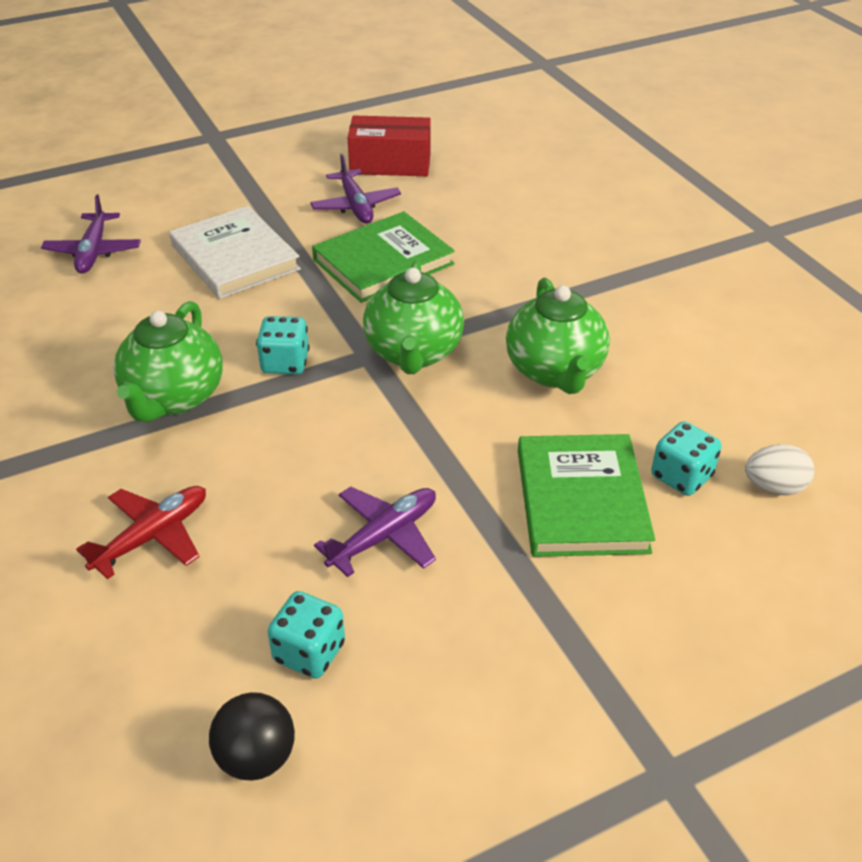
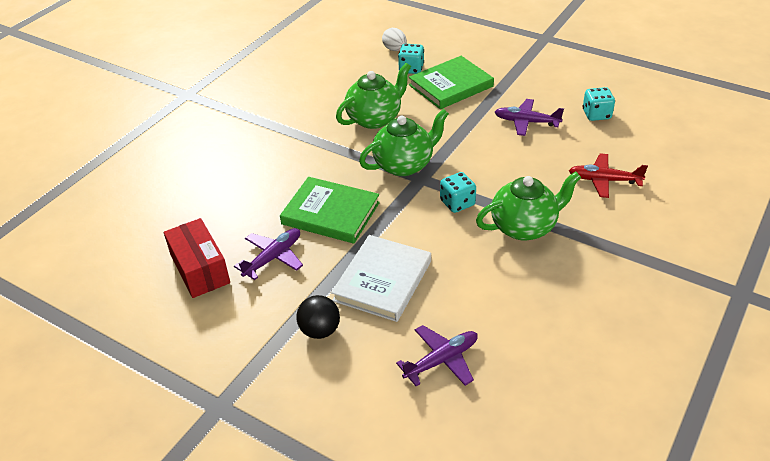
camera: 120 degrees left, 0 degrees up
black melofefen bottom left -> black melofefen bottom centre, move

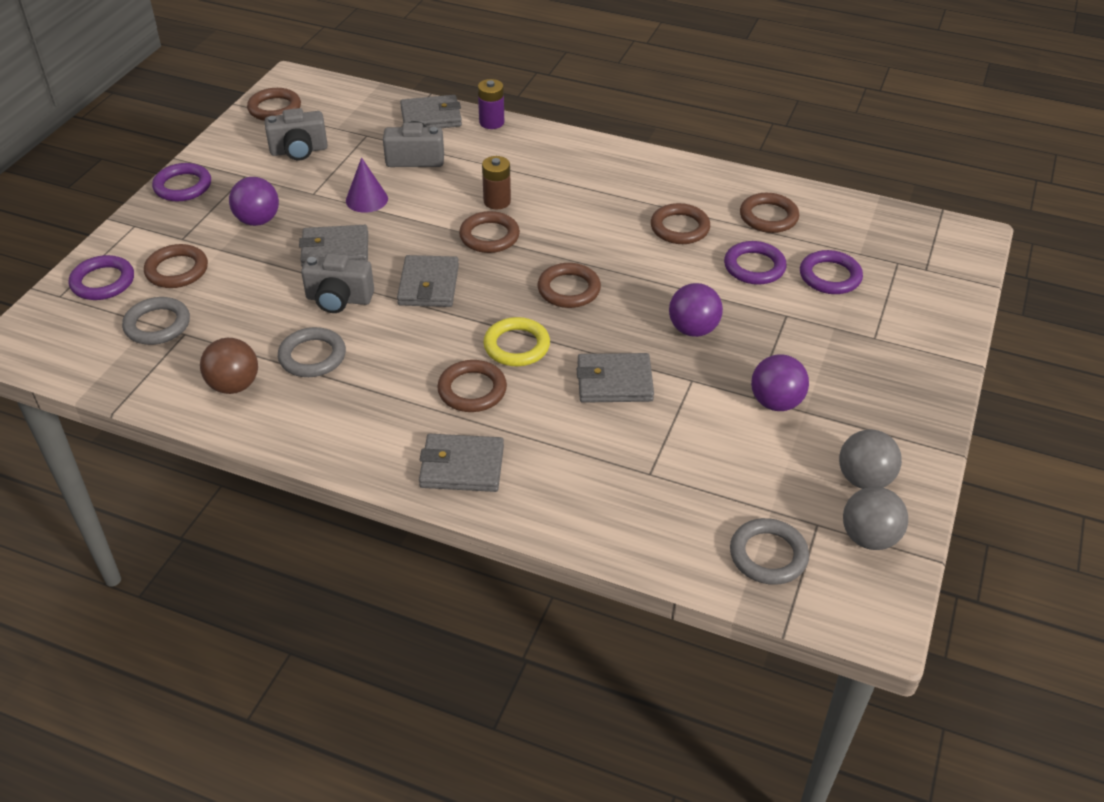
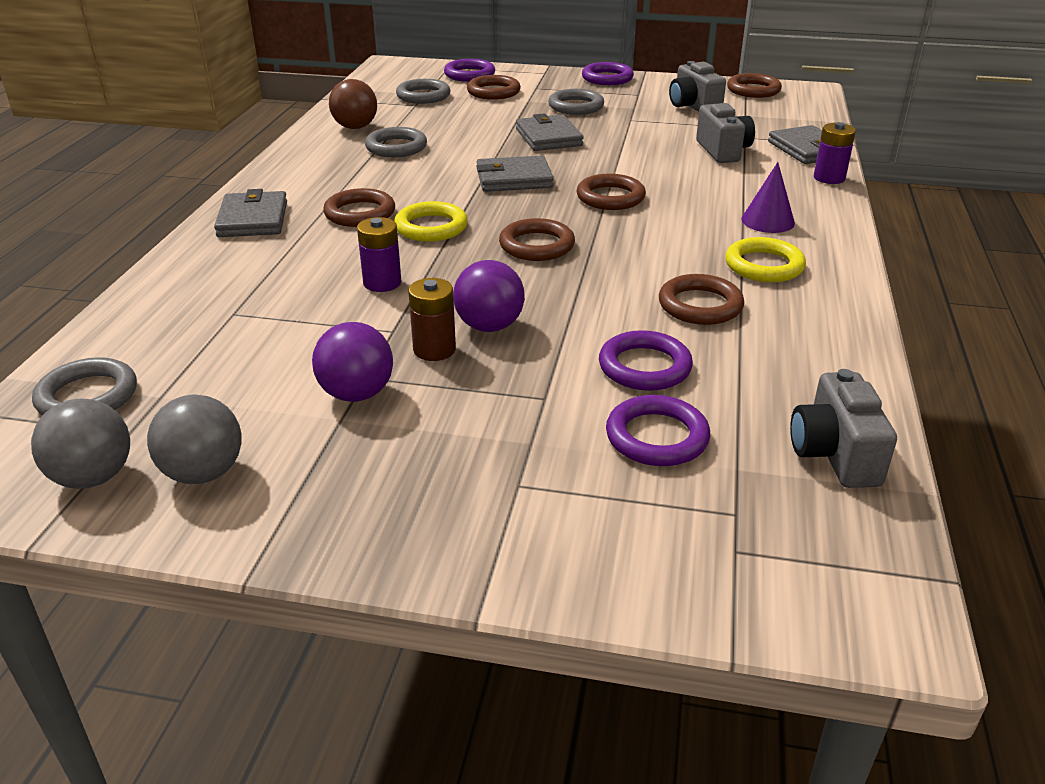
camera: 80 degrees right, 10 degrees down
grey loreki (5th from left) centre -> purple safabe (1st from left) top centre
brown safabe top centre -> brown safabe centre, move
purple melofefen (1st from left) top left -> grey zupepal (4th from left) top centre
none -> yellow zupepal (2nd from left) top right
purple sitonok top left -> purple sitonok top right, move
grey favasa (2nd from left in the first image) middle left -> grey favasa (3rd from left) middle right, move
brown zupepal (7th from left) top right -> none

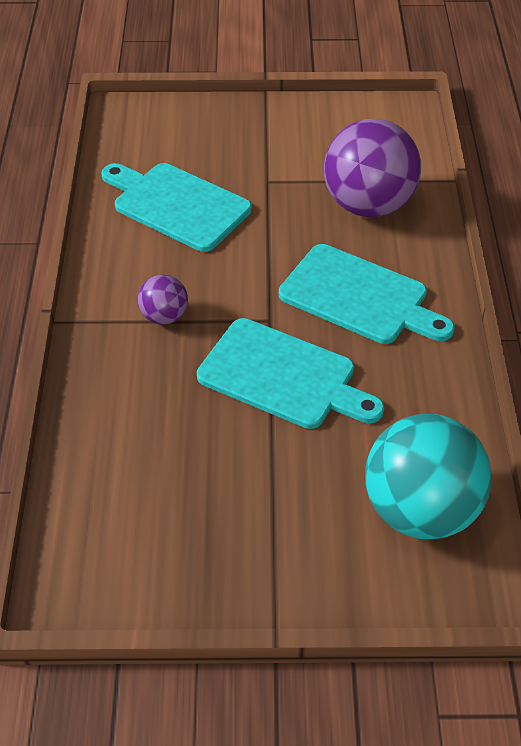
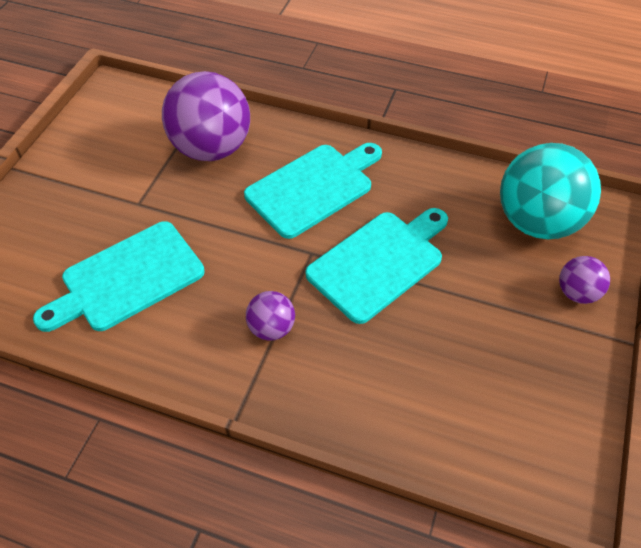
camera: 70 degrees left, 5 degrees up
none -> purple melofefen (3rd from left) middle right

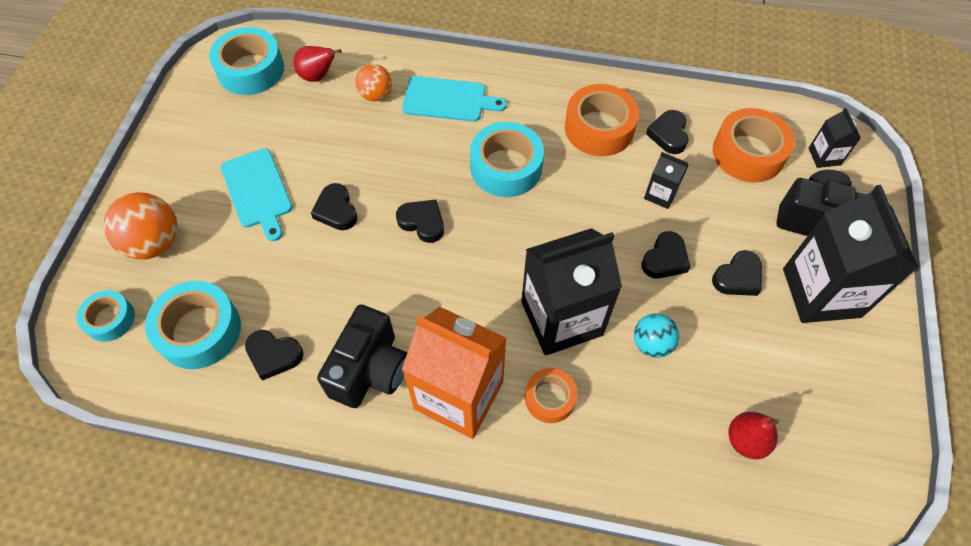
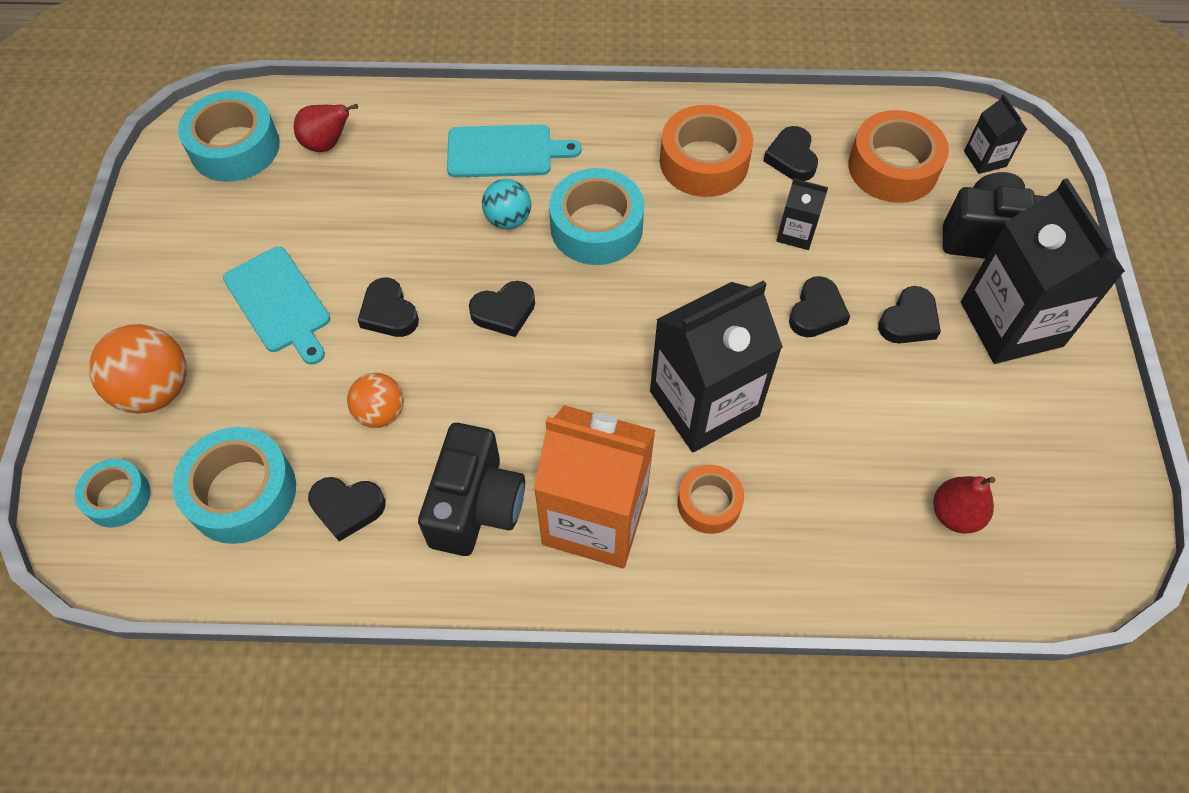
camera: 10 degrees left, 0 degrees up
orange melofefen (2nd from left) top centre -> orange melofefen (2nd from left) middle left, move
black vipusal (3rd from left) centre, 135 degrees clockwise
turquoise melofefen middle right -> turquoise melofefen top centre, move

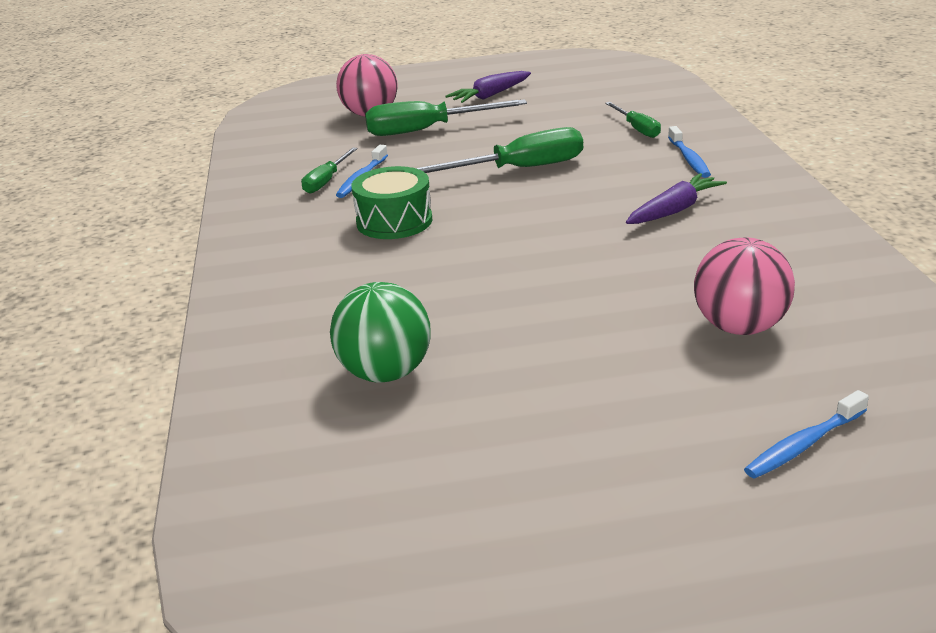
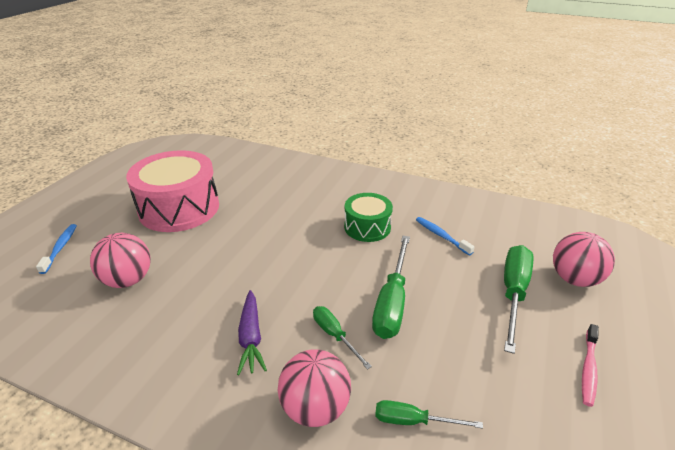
camera: 120 degrees right, 5 degrees up
none -> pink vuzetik middle left
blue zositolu (2nd from left) top right -> pink melofefen (2nd from left) bottom centre
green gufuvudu (1st from left) top centre -> green gufuvudu (1st from left) bottom centre, move
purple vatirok (1st from left) top centre -> pink zositolu bottom right
green melofefen centre -> none

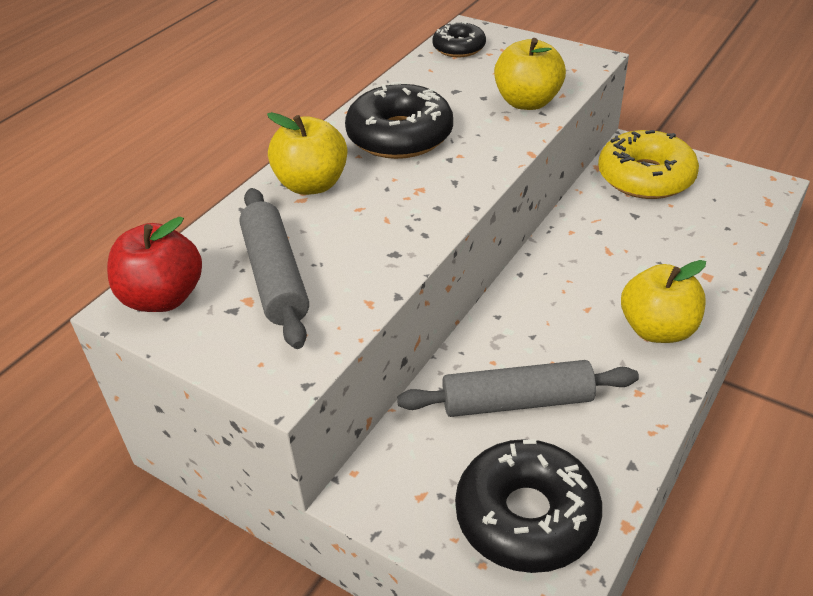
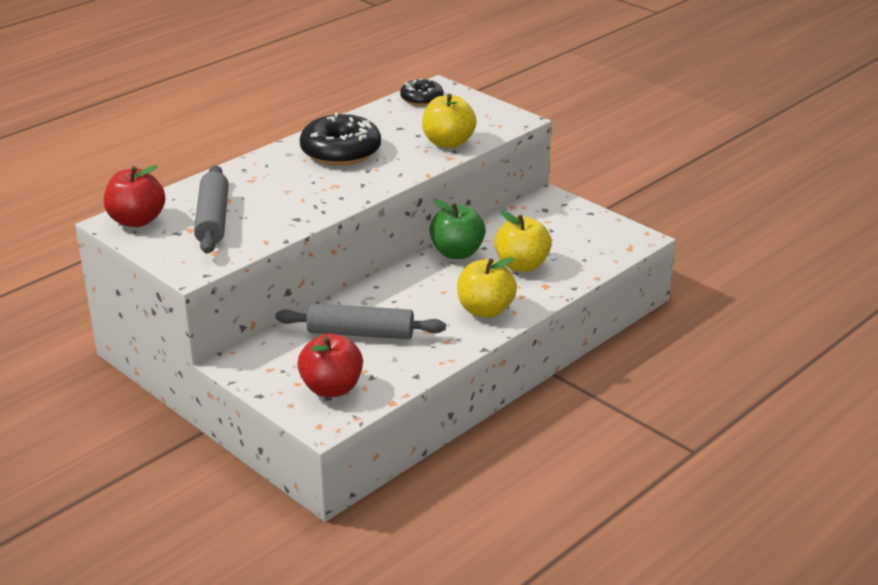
camera: 10 degrees right, 10 degrees down
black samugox (3rd from left) bottom centre -> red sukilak (2nd from left) centre
none -> green sukilak centre
yellow sukilak (1st from left in the first image) top centre -> yellow sukilak (3rd from left) centre, move
yellow samugox top right -> none

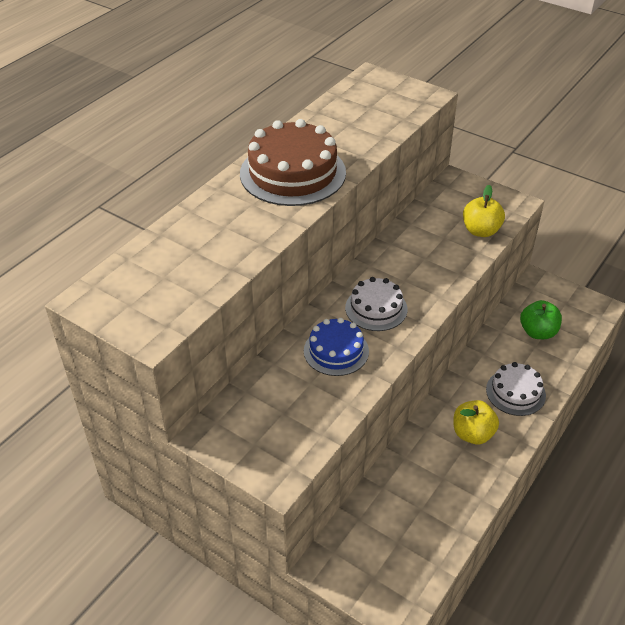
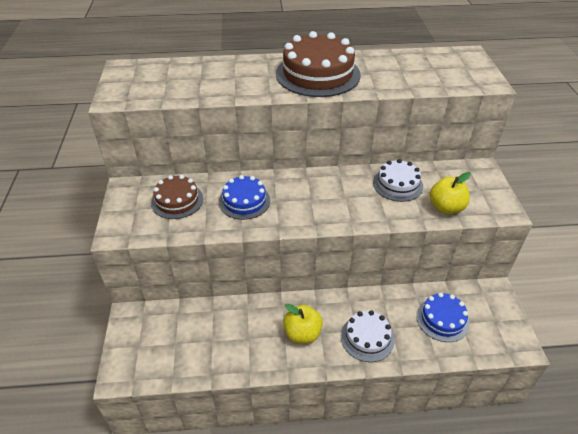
camera: 50 degrees right, 0 degrees up
none -> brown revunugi (1st from left) middle left
white revunugi (1st from left in the first image) centre -> white revunugi (2nd from left) middle right, move
green sukilak middle right -> blue revunugi (2nd from left) bottom right

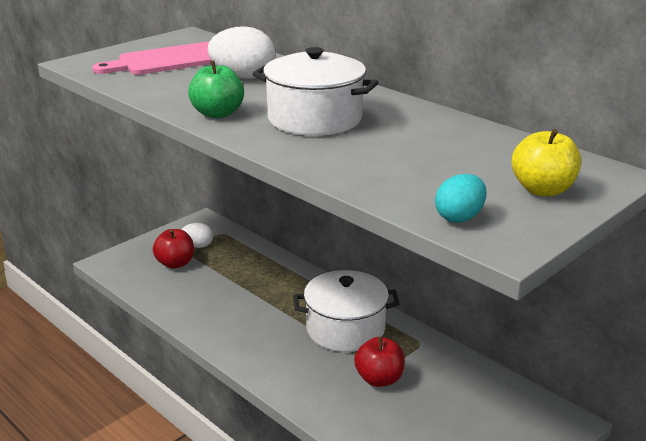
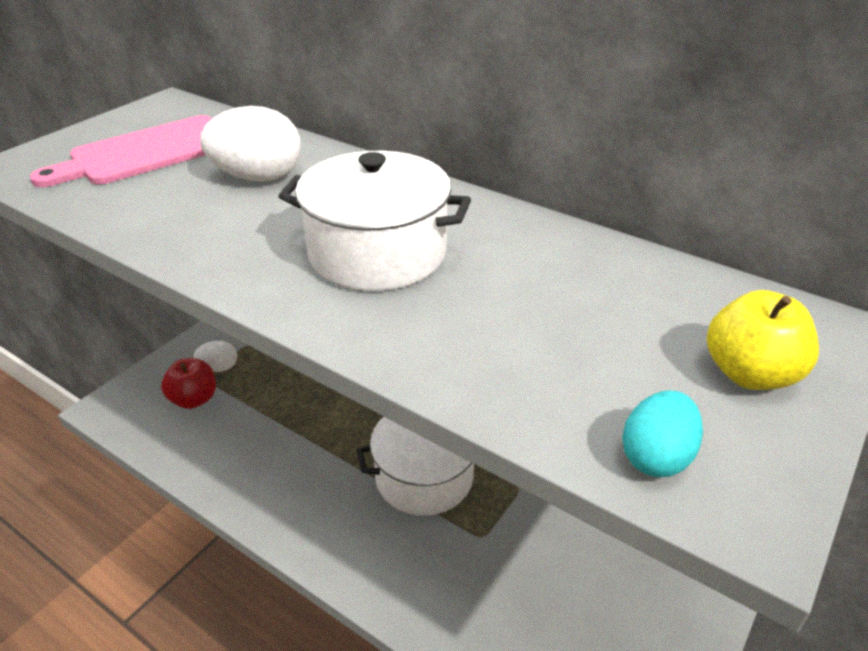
camera: 10 degrees left, 10 degrees up
green sukilak top centre -> none
red sukilak (2nd from left) bottom centre -> none

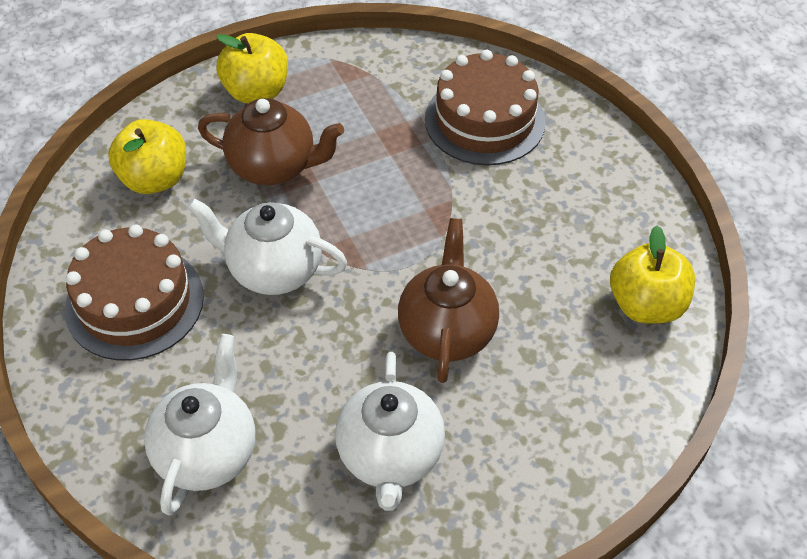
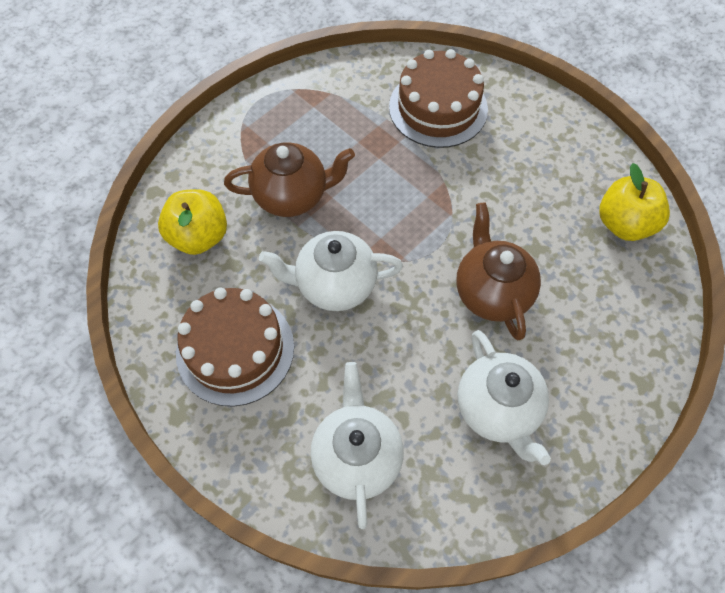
camera: 20 degrees left, 10 degrees up
yellow sukilak (2nd from left) top left -> none

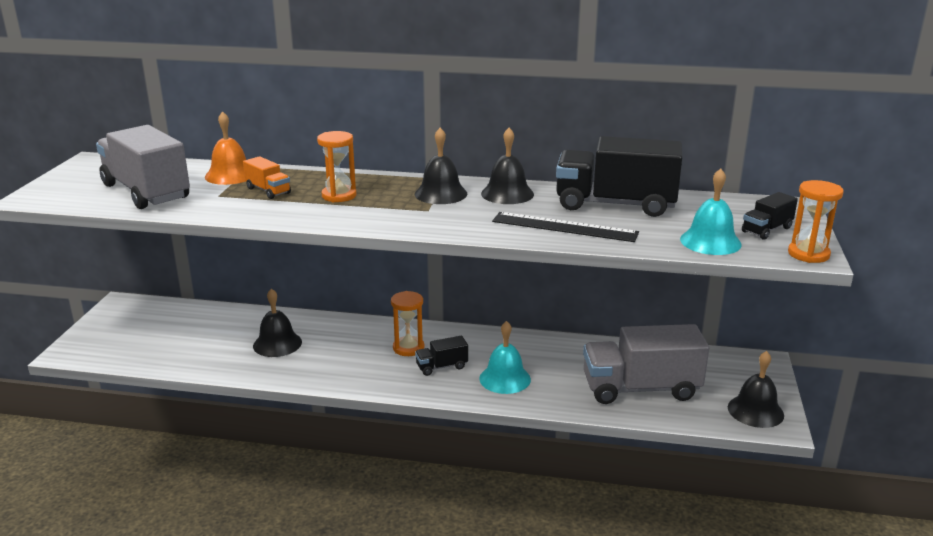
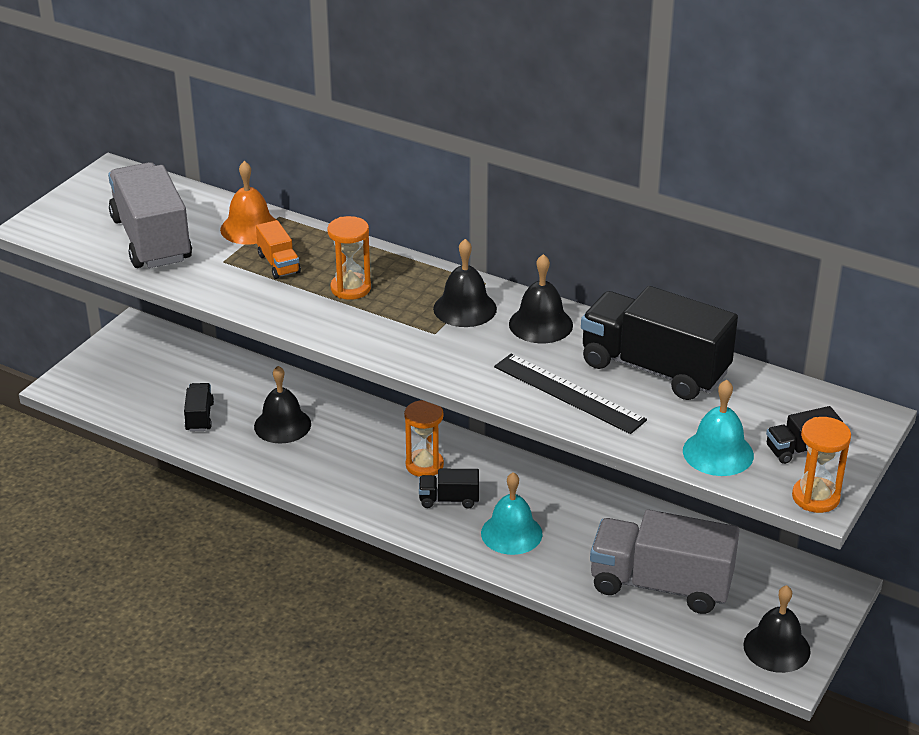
camera: 20 degrees right, 10 degrees up
none -> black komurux (1st from left) middle left

